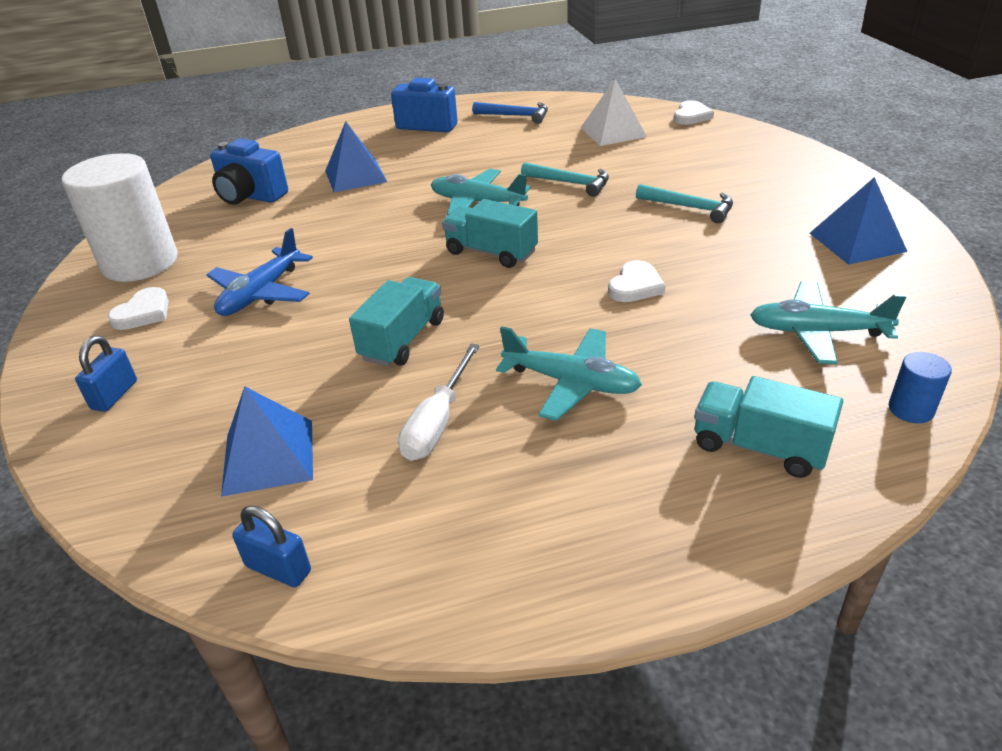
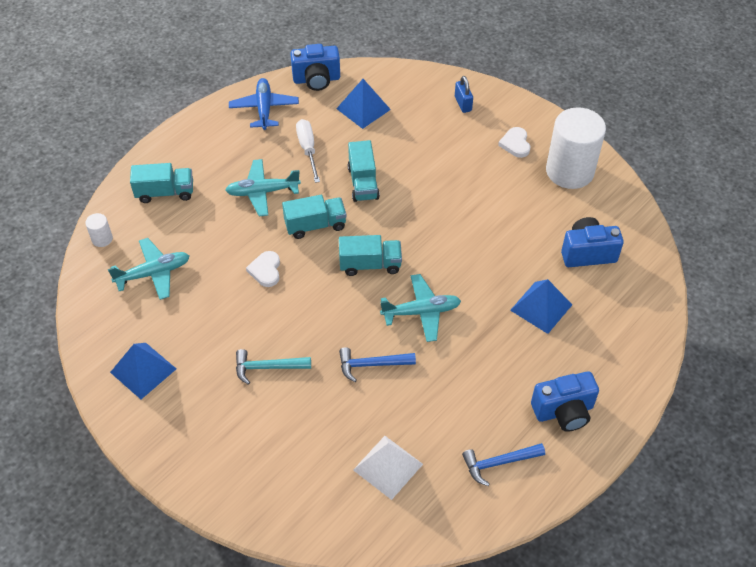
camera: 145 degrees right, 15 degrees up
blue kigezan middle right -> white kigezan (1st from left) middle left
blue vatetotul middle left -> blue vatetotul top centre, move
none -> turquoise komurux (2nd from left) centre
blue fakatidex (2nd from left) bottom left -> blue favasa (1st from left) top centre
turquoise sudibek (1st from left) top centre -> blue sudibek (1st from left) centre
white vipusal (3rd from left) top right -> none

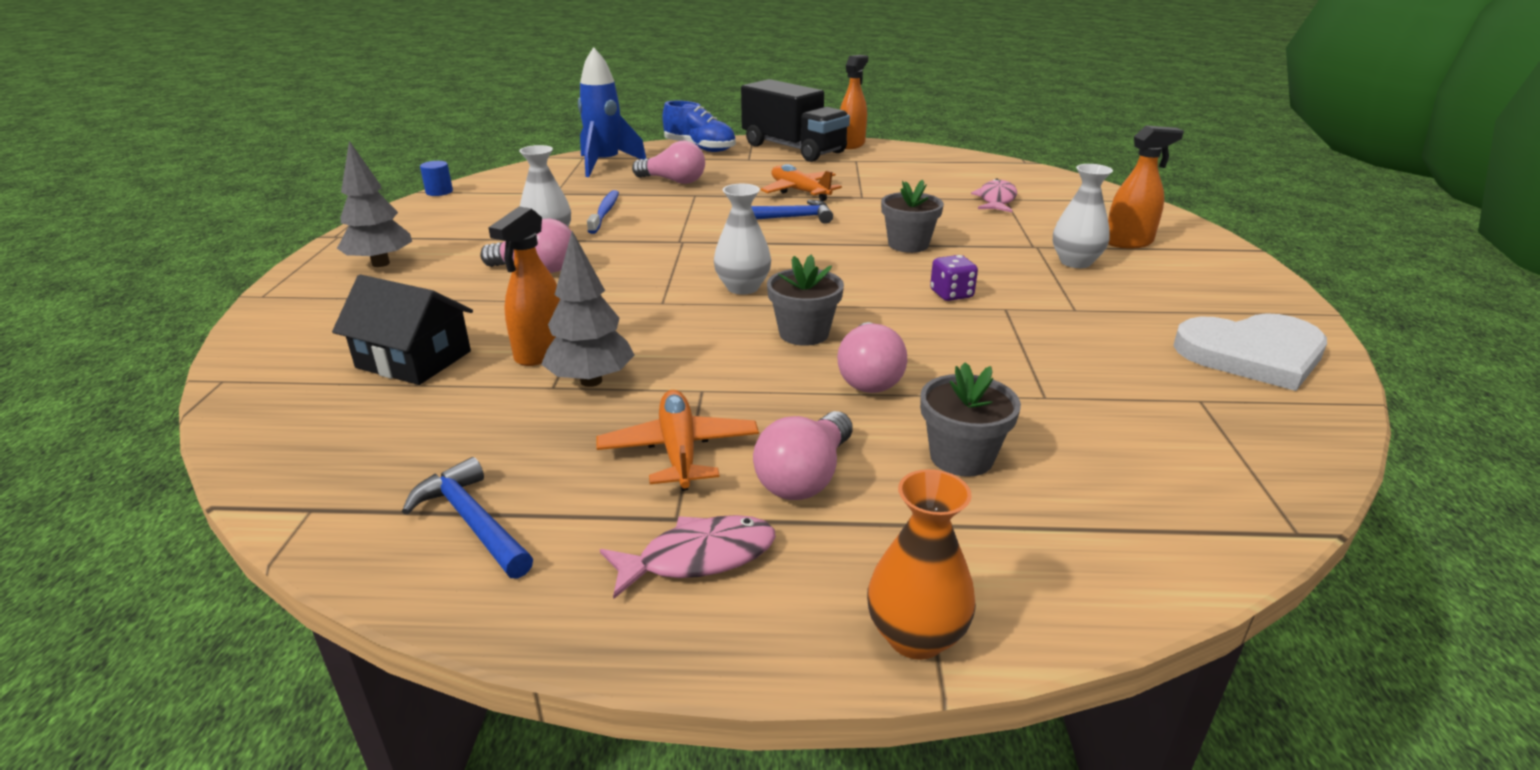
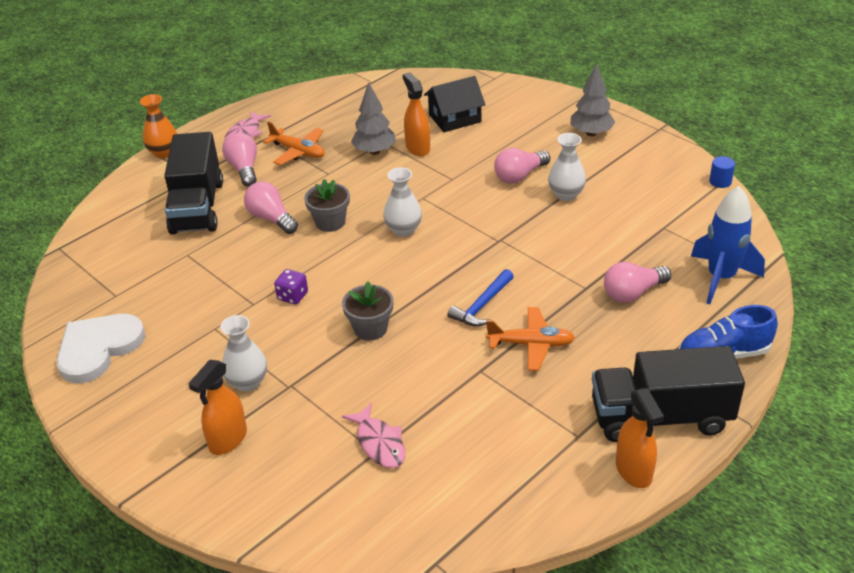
camera: 135 degrees right, 10 degrees up
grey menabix (3rd from left) centre -> black komurux (1st from left) top left
blue sudibek (1st from left) bottom left -> none
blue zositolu top centre -> none

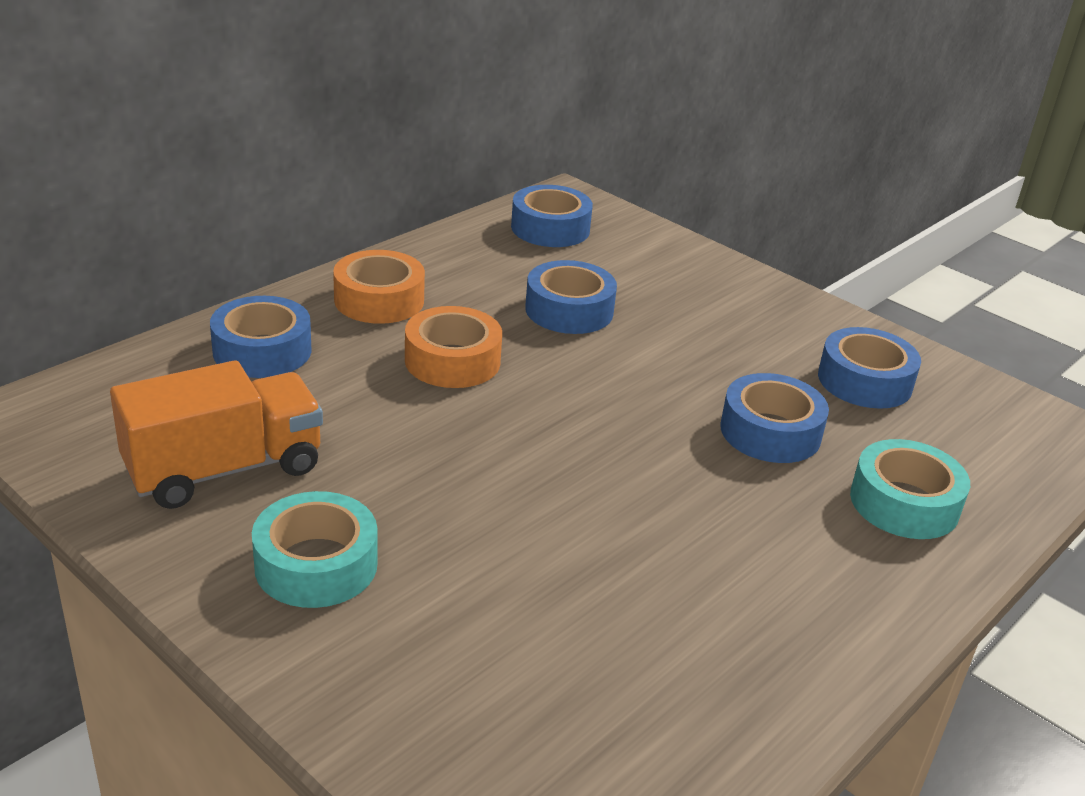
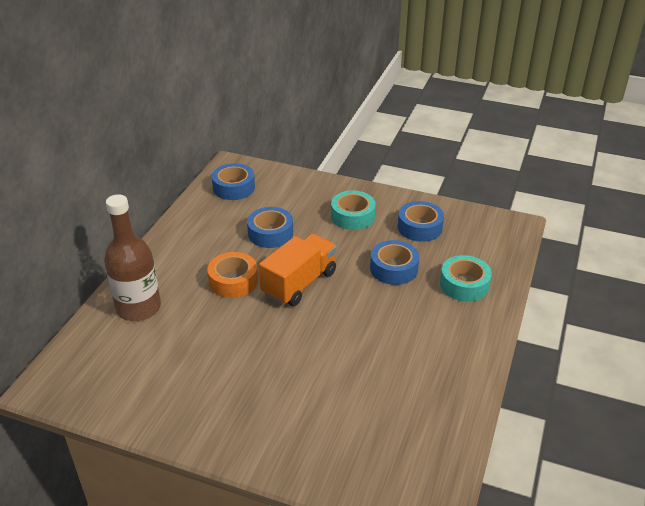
camera: 20 degrees left, 5 degrees up
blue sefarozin (1st from left) middle left -> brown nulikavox middle left
orange komurux middle left -> orange komurux centre, move
turquoise sefarozin (1st from left) bottom left -> turquoise sefarozin (1st from left) centre, move
orange sefarozin (1st from left) centre -> none

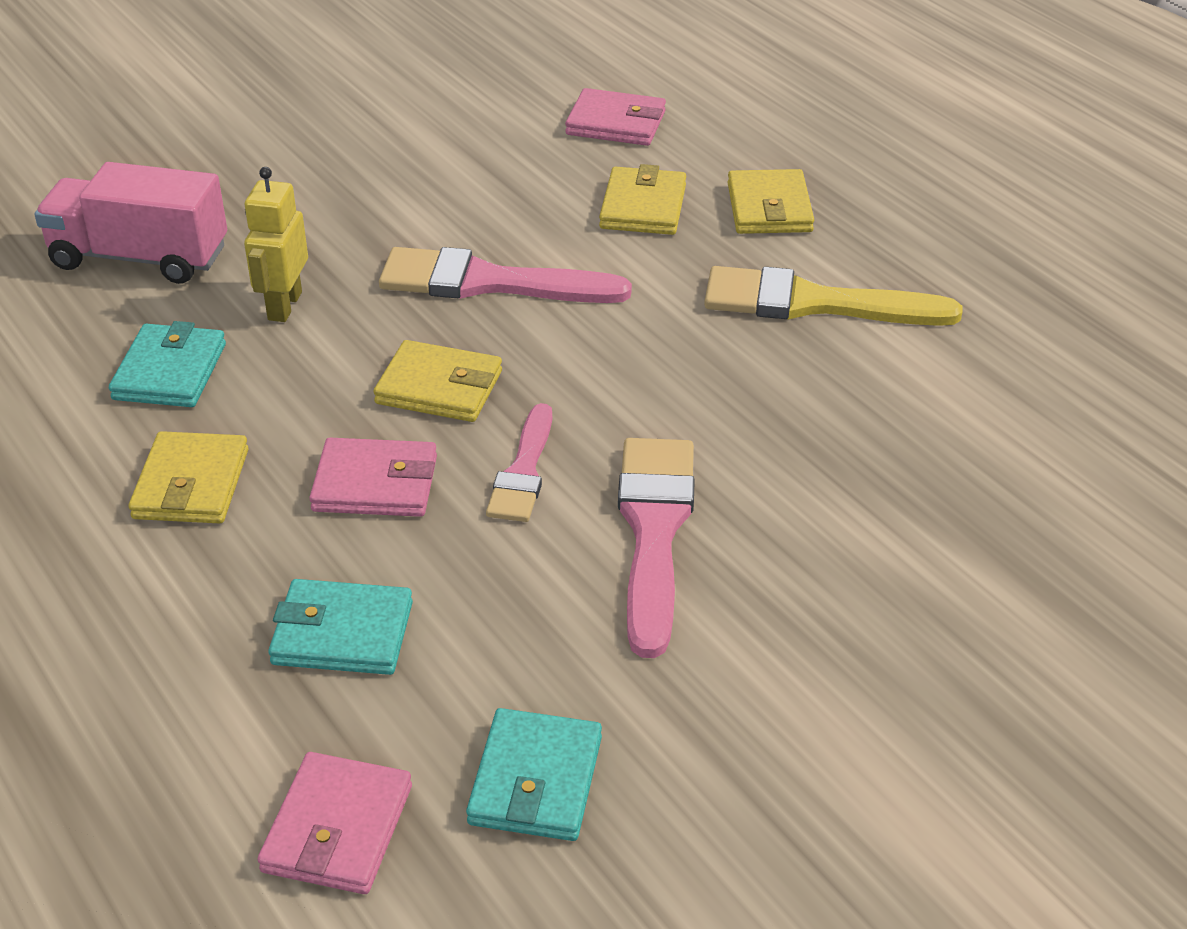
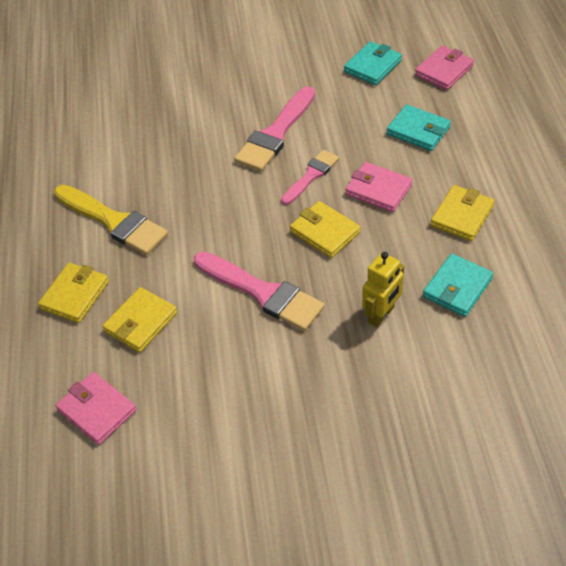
camera: 150 degrees left, 10 degrees up
pink komurux top left -> none

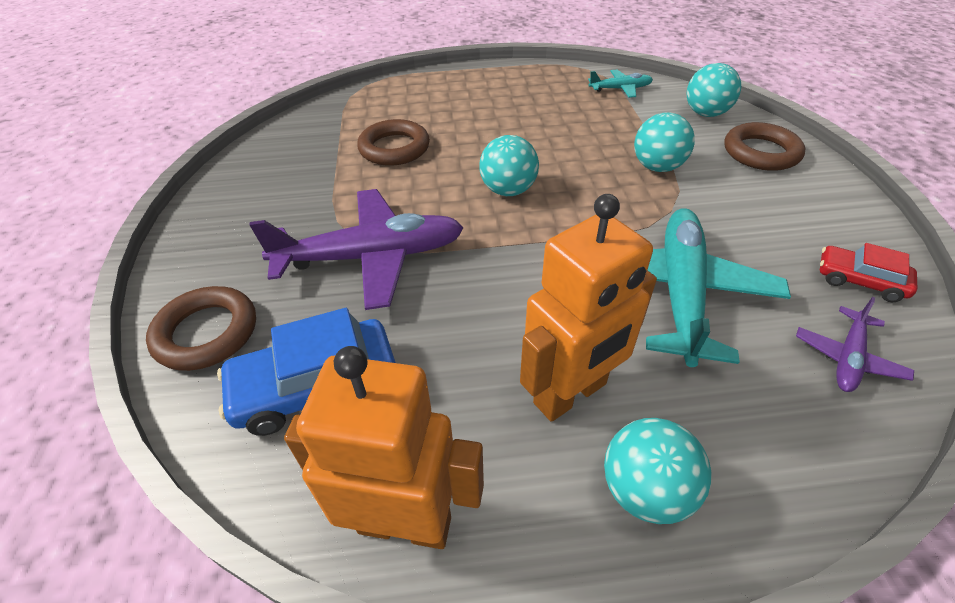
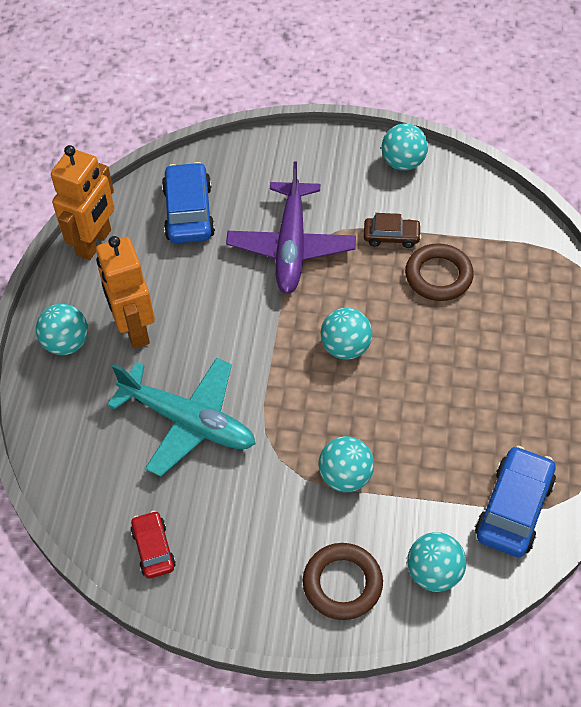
camera: 105 degrees right, 10 degrees up
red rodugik middle right -> red rodugik bottom left, 60 degrees counterclockwise
none -> brown rodugik top right
none -> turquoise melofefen (4th from left) top right
turquoise vatetotul (1st from left) top centre -> blue rodugik (2nd from left) bottom right
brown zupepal (1st from left) middle left -> none
purple vatetotul (2nd from left) middle right -> none

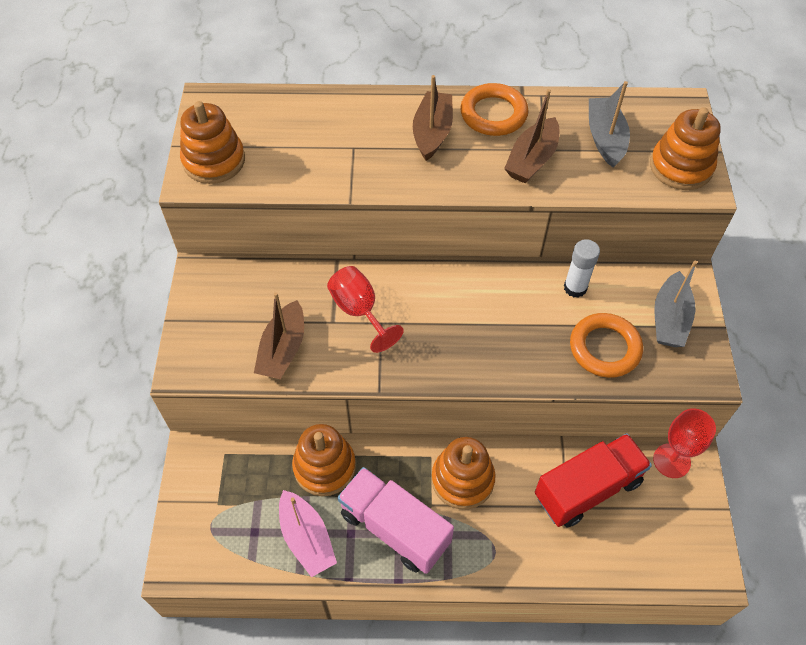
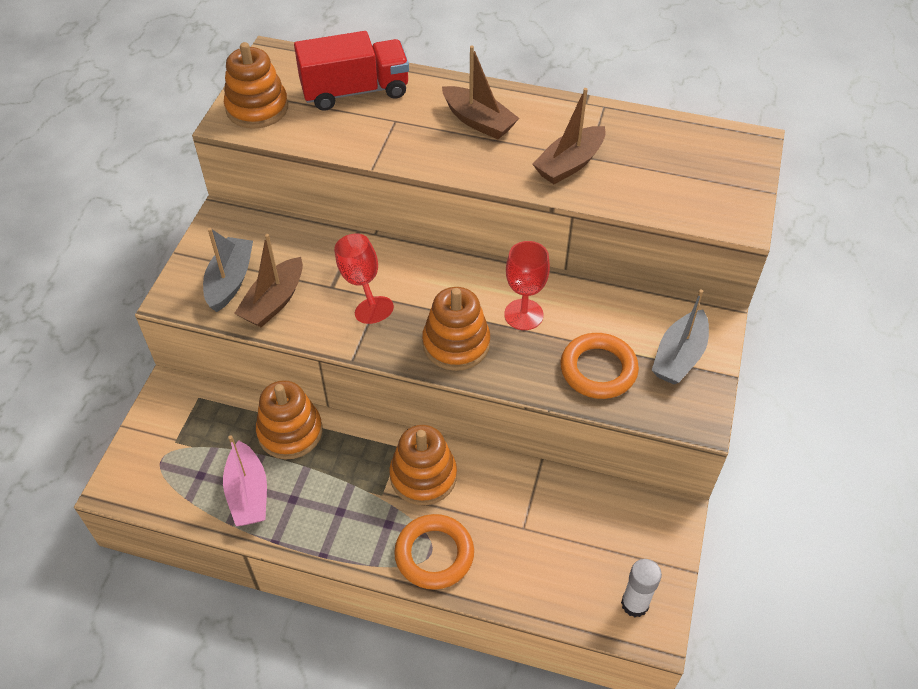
camera: 15 degrees right, 5 degrees down
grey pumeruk (1st from left) top right -> grey pumeruk (1st from left) middle left, move
red komurux bottom right -> red komurux top centre, move
orange zupepal (1st from left) top centre -> orange zupepal (1st from left) bottom centre, move
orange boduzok (4th from left) top right -> orange boduzok (4th from left) centre, move
brown pumeruk (2nd from left) top centre, 105 degrees clockwise
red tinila (2nd from left) bottom right -> red tinila (2nd from left) centre, move
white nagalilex middle right -> white nagalilex bottom right, move
pink komurux bottom centre -> none

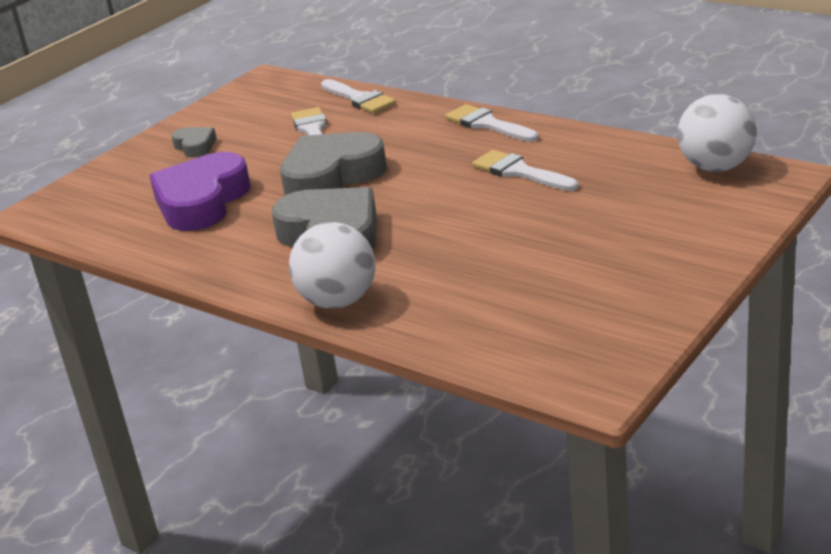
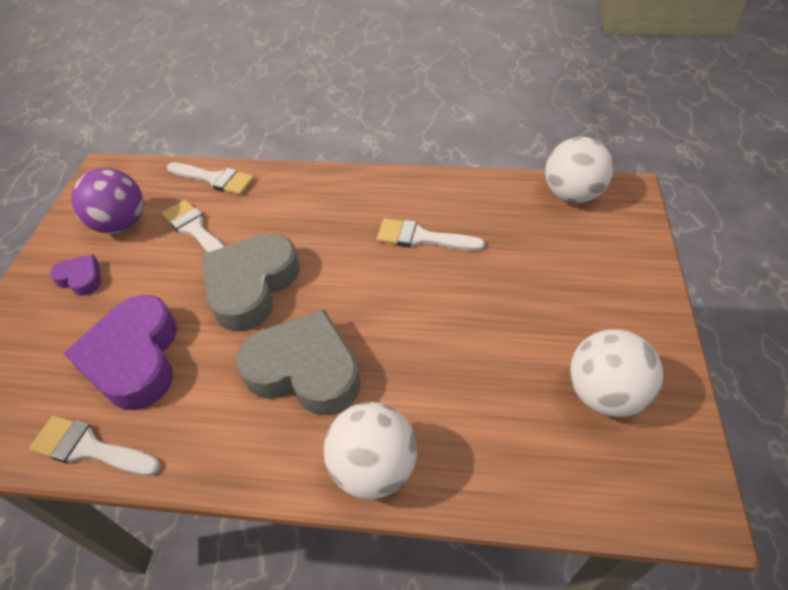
camera: 30 degrees left, 20 degrees up
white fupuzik (3rd from left in the first image) top centre -> white fupuzik (1st from left) bottom left, move
grey vipusal (1st from left) top left -> purple vipusal (1st from left) middle left
none -> purple melofefen middle left
none -> white melofefen (3rd from left) middle right

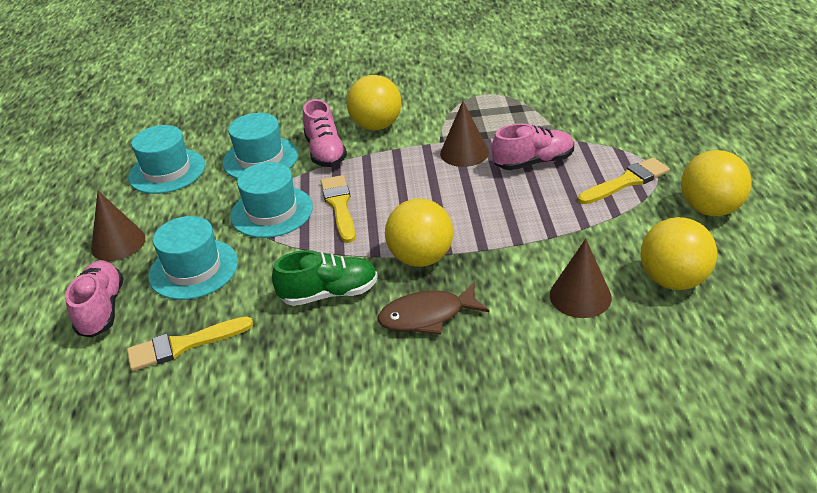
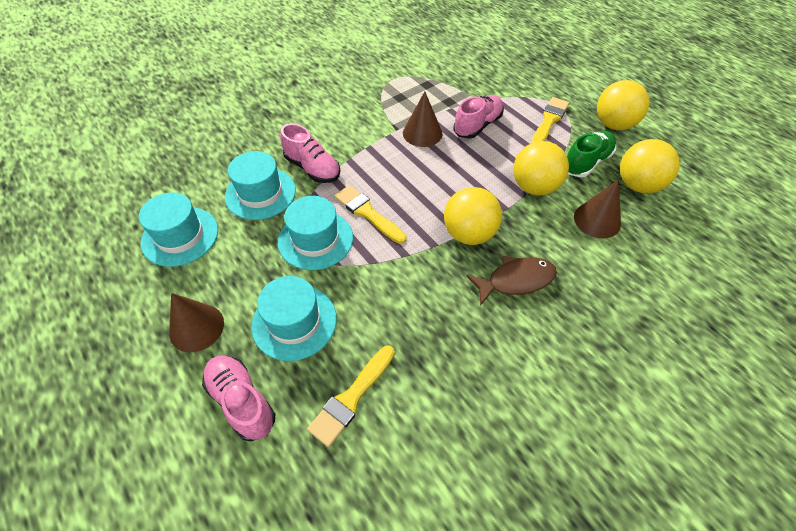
camera: 35 degrees left, 15 degrees up
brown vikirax centre, 150 degrees counterclockwise
yellow melofefen (1st from left in the first image) top centre -> yellow melofefen (2nd from left) top right, move
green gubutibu centre -> green gubutibu top right, move

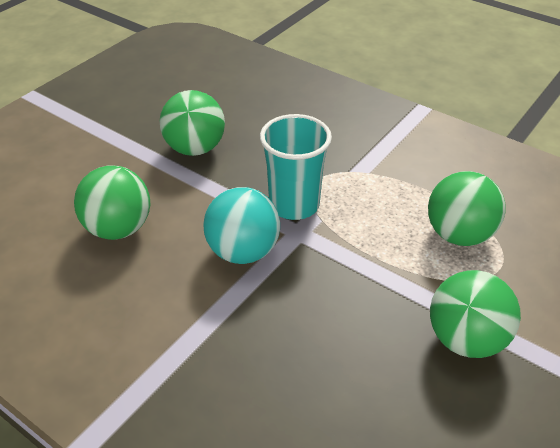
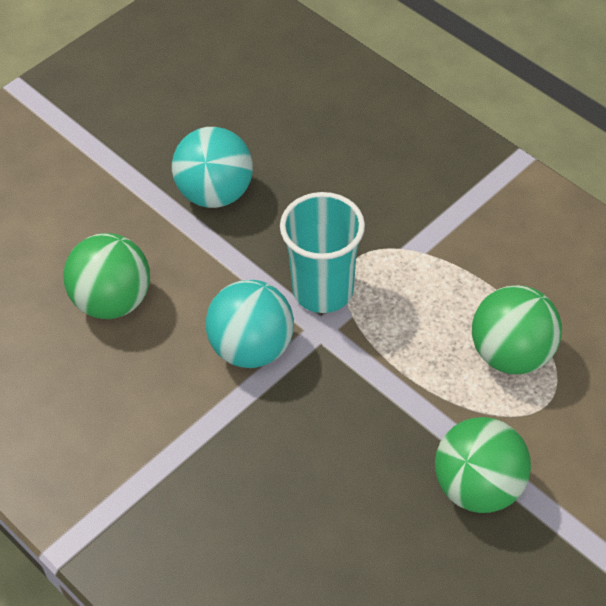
camera: 10 degrees right, 10 degrees up
green melofefen (2nd from left) top centre -> turquoise melofefen (1st from left) top centre

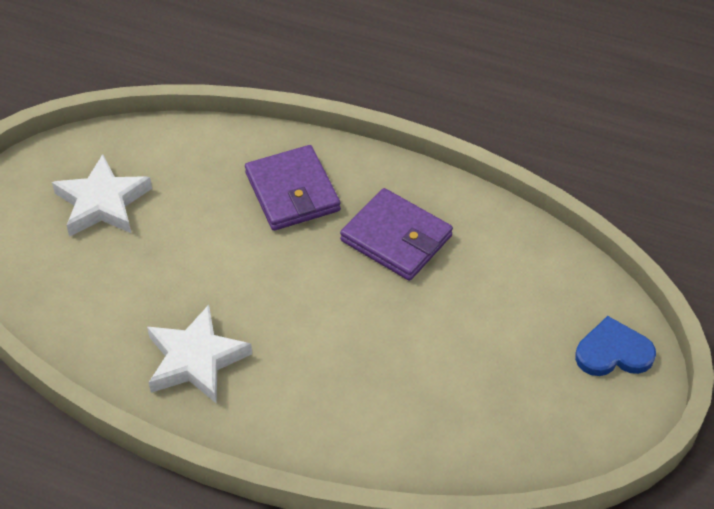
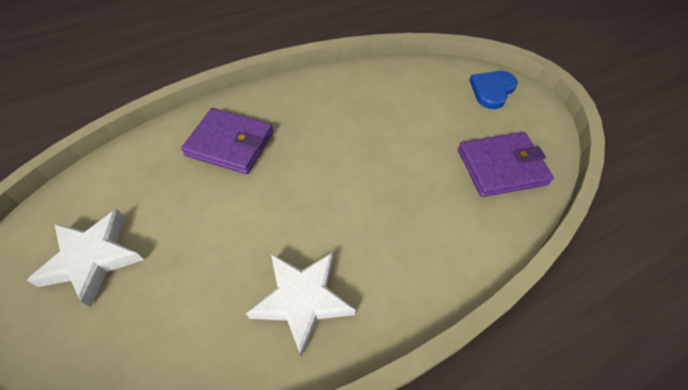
camera: 50 degrees left, 5 degrees up
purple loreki (2nd from left) centre -> purple loreki (2nd from left) middle right, move

